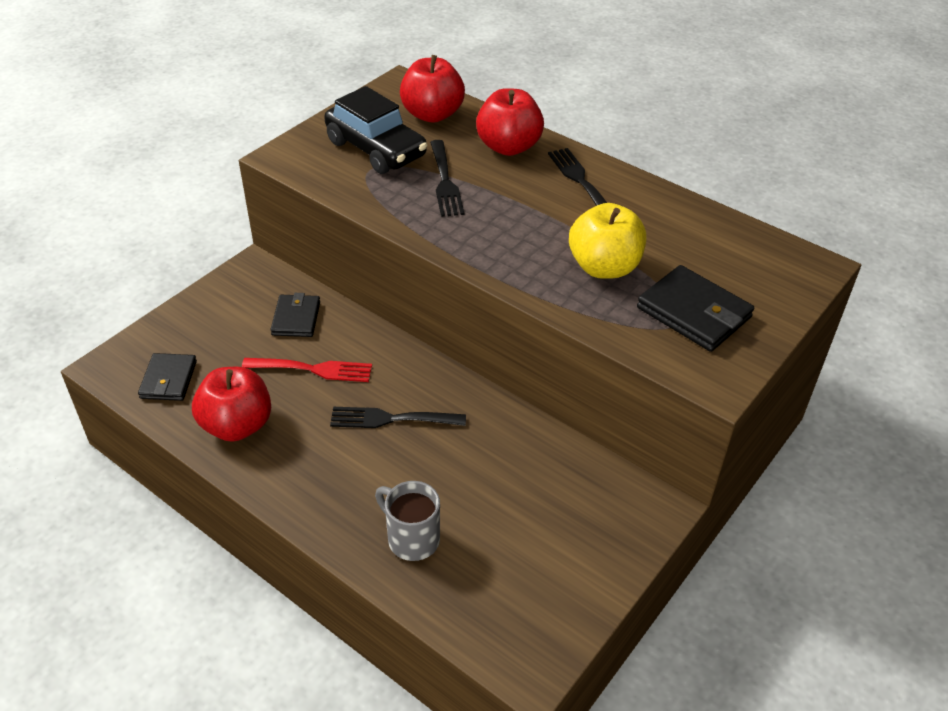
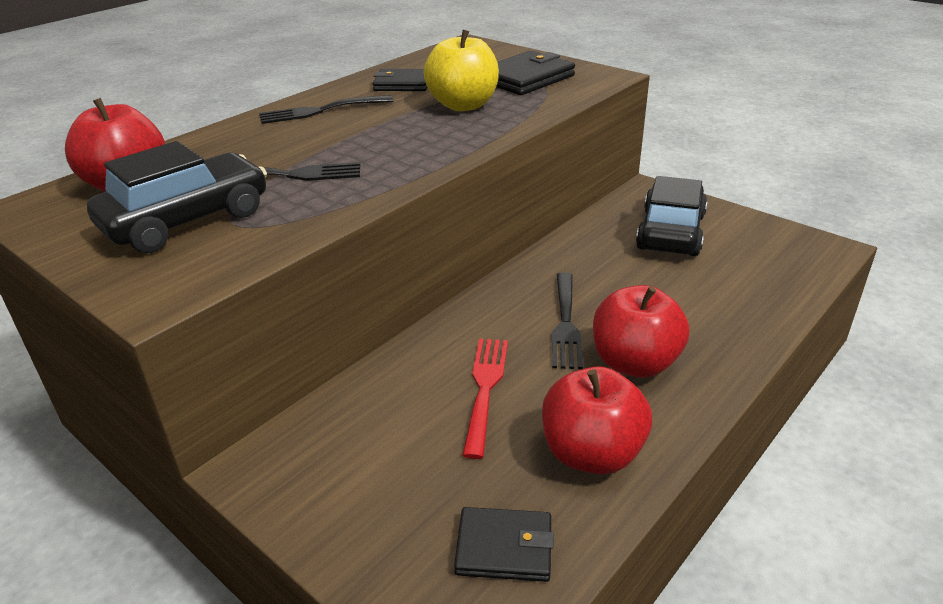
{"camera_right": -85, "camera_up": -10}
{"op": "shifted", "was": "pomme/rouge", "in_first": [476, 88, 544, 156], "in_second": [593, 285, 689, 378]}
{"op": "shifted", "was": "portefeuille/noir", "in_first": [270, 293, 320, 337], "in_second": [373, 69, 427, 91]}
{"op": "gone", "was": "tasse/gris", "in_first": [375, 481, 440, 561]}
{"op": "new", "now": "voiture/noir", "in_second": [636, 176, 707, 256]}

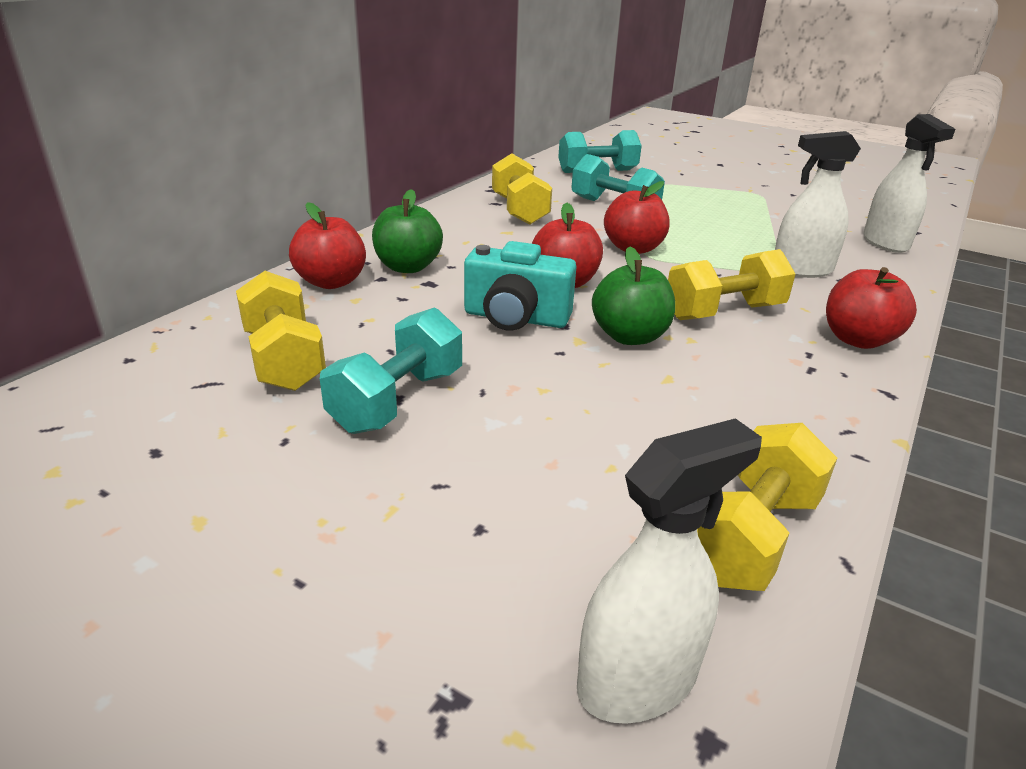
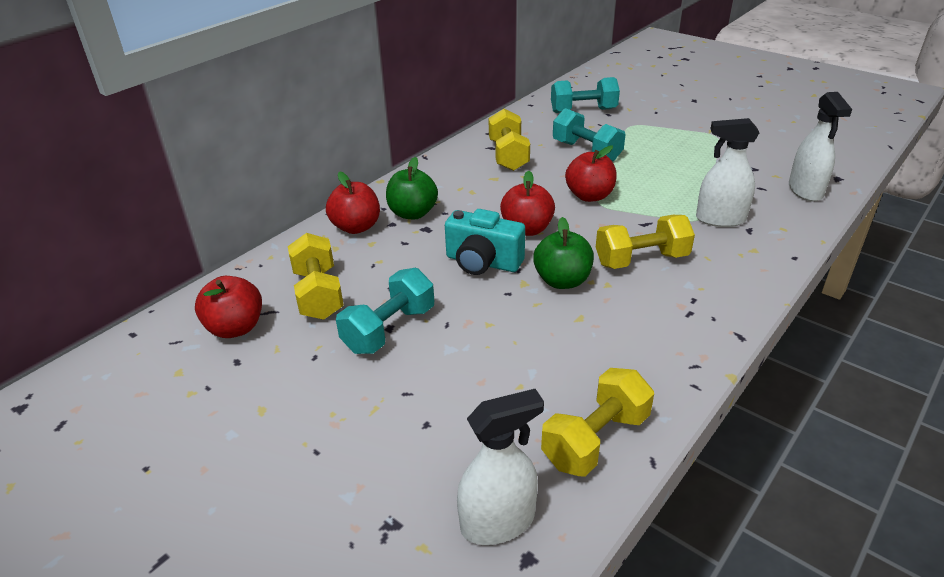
{"camera_right": 10, "camera_up": 5}
{"op": "shifted", "was": "pomme/rouge", "in_first": [826, 267, 917, 349], "in_second": [195, 276, 262, 338]}

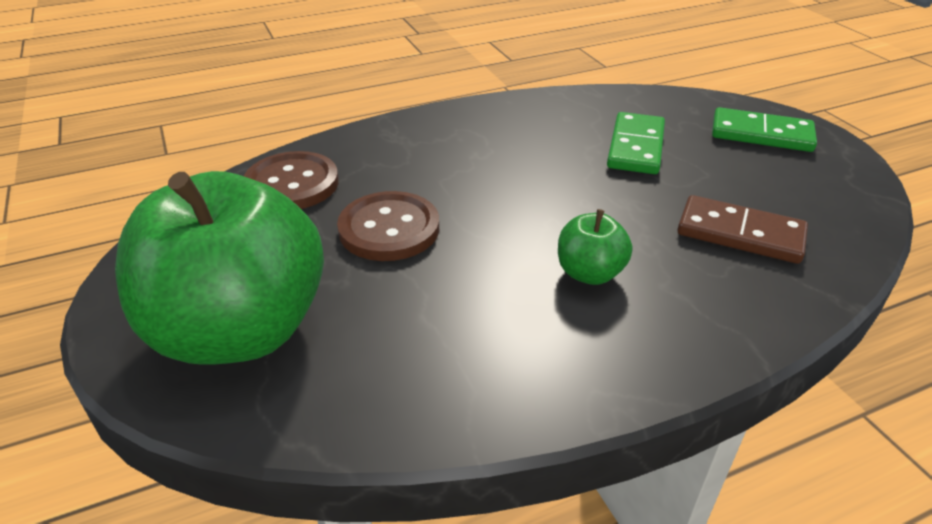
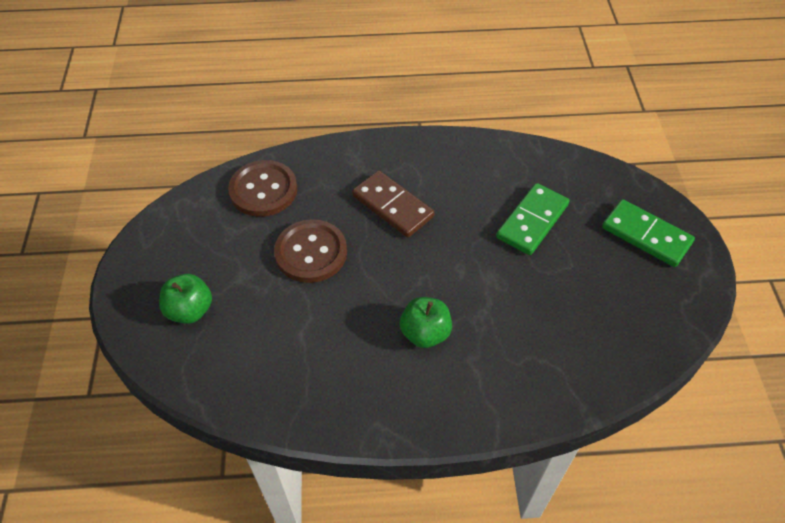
{"camera_right": 20, "camera_up": 15}
{"op": "scaled", "was": "pomme/vert", "in_first": [115, 171, 324, 365], "in_second": [159, 274, 212, 324], "ratio": 0.43}
{"op": "shifted", "was": "domino/marron", "in_first": [677, 195, 808, 264], "in_second": [352, 170, 434, 238]}

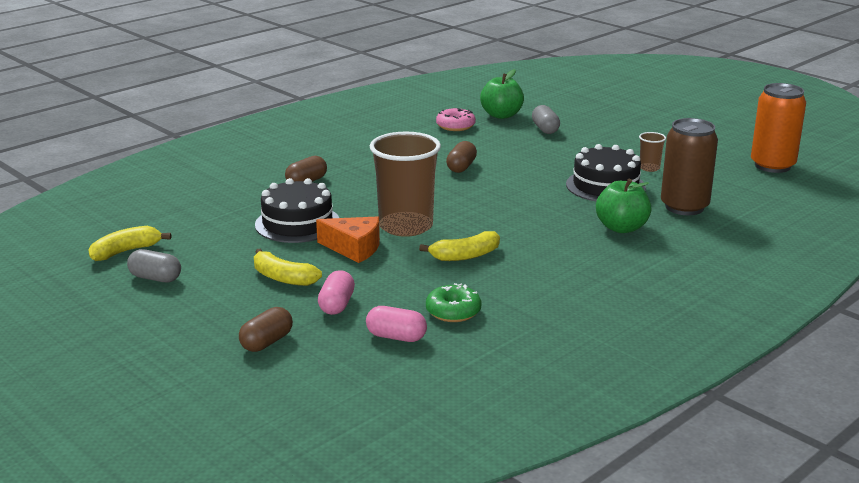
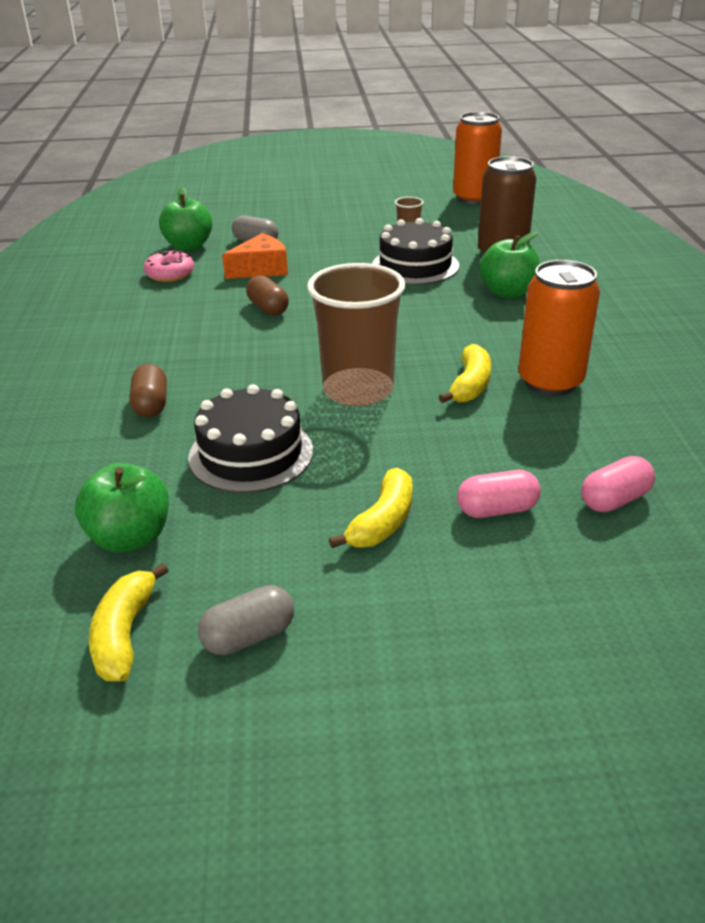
{"camera_right": -50, "camera_up": 10}
{"op": "shifted", "was": "fromage/orange", "in_first": [316, 216, 380, 263], "in_second": [222, 233, 288, 279]}
{"op": "rotated", "was": "banane/jaune", "in_first": [254, 249, 322, 286], "in_second": [329, 468, 413, 548], "clockwise": -45}
{"op": "rotated", "was": "gélule/rose", "in_first": [318, 270, 355, 315], "in_second": [457, 470, 541, 518], "clockwise": -60}
{"op": "gone", "was": "beignet/vert", "in_first": [426, 283, 481, 322]}
{"op": "gone", "was": "gélule/marron", "in_first": [239, 307, 293, 352]}
{"op": "new", "now": "canette/orange", "in_second": [519, 260, 600, 396]}
{"op": "new", "now": "pomme/vert", "in_second": [75, 463, 169, 552]}

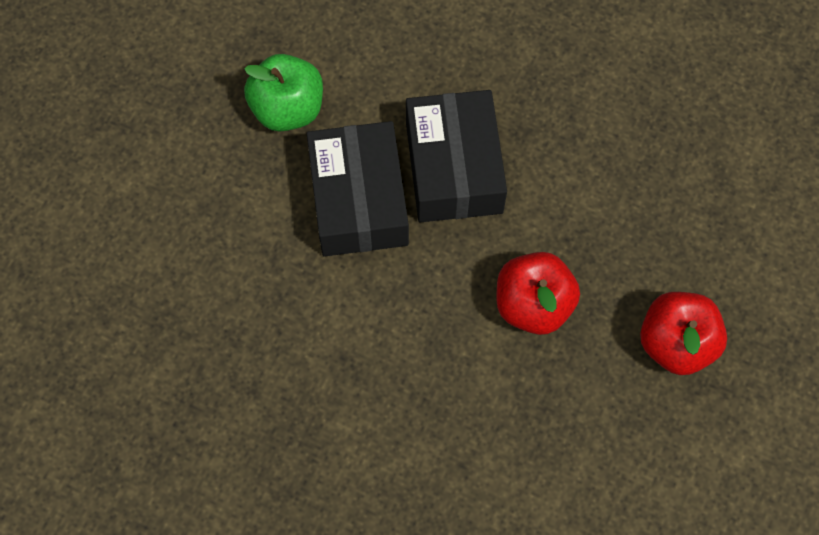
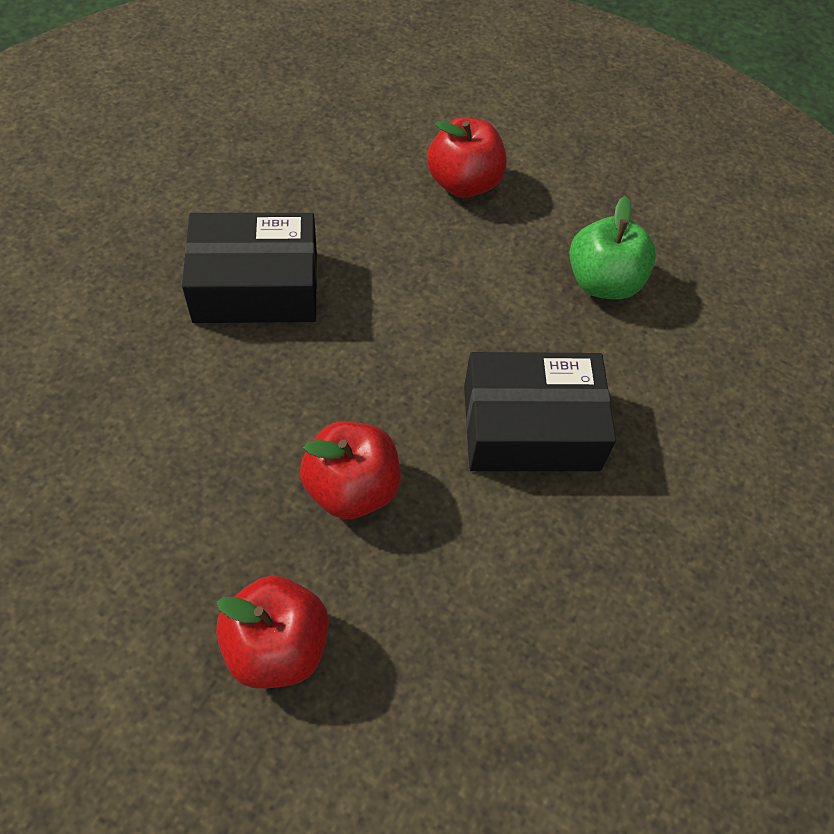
{"camera_right": 90, "camera_up": -10}
{"op": "shifted", "was": "boîte/noir", "in_first": [307, 121, 409, 257], "in_second": [182, 213, 317, 323]}
{"op": "new", "now": "pomme/rouge", "in_second": [427, 117, 507, 198]}

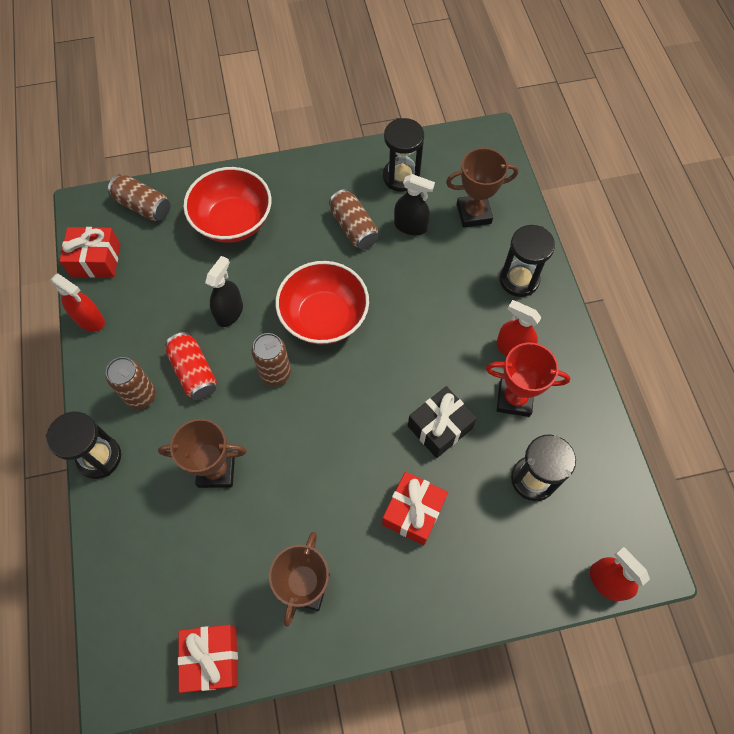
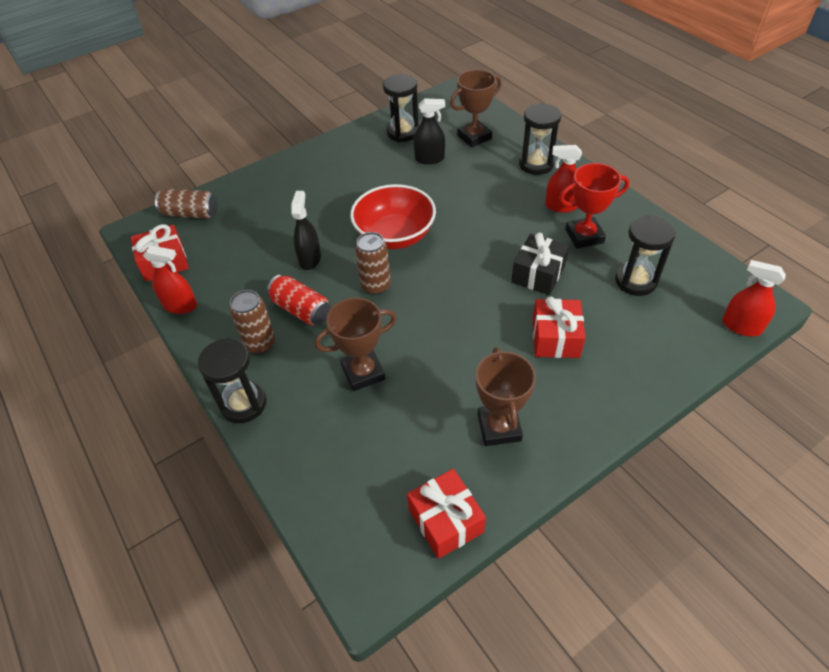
{"camera_right": -20, "camera_up": -15}
{"op": "gone", "was": "bol/rouge", "in_first": [184, 167, 272, 243]}
{"op": "gone", "was": "canette/marron", "in_first": [329, 189, 378, 249]}

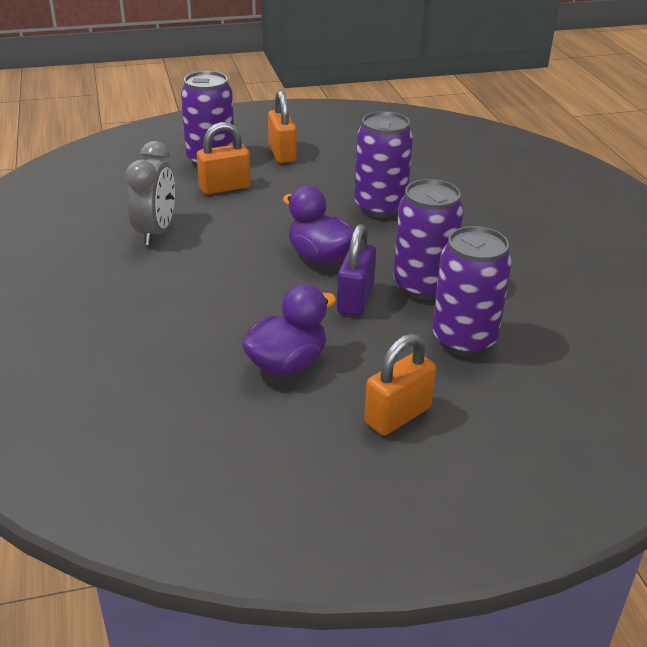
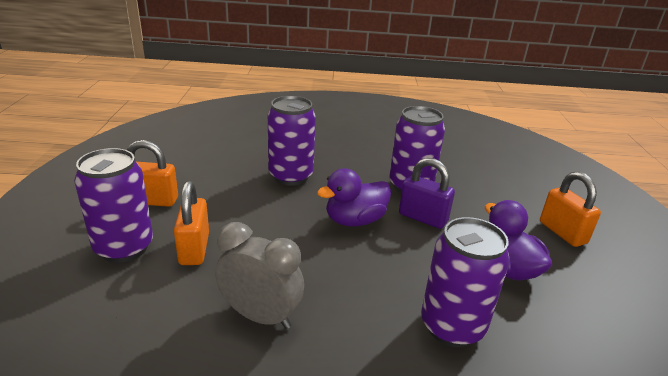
{"camera_right": -75, "camera_up": -5}
{"op": "shifted", "was": "canette/violet", "in_first": [432, 226, 512, 356], "in_second": [421, 217, 510, 347]}

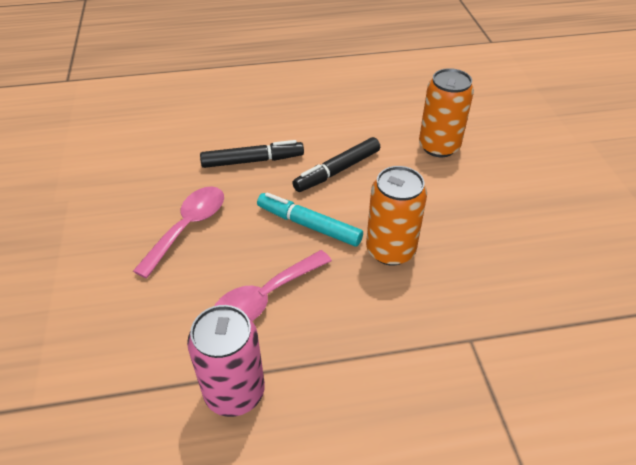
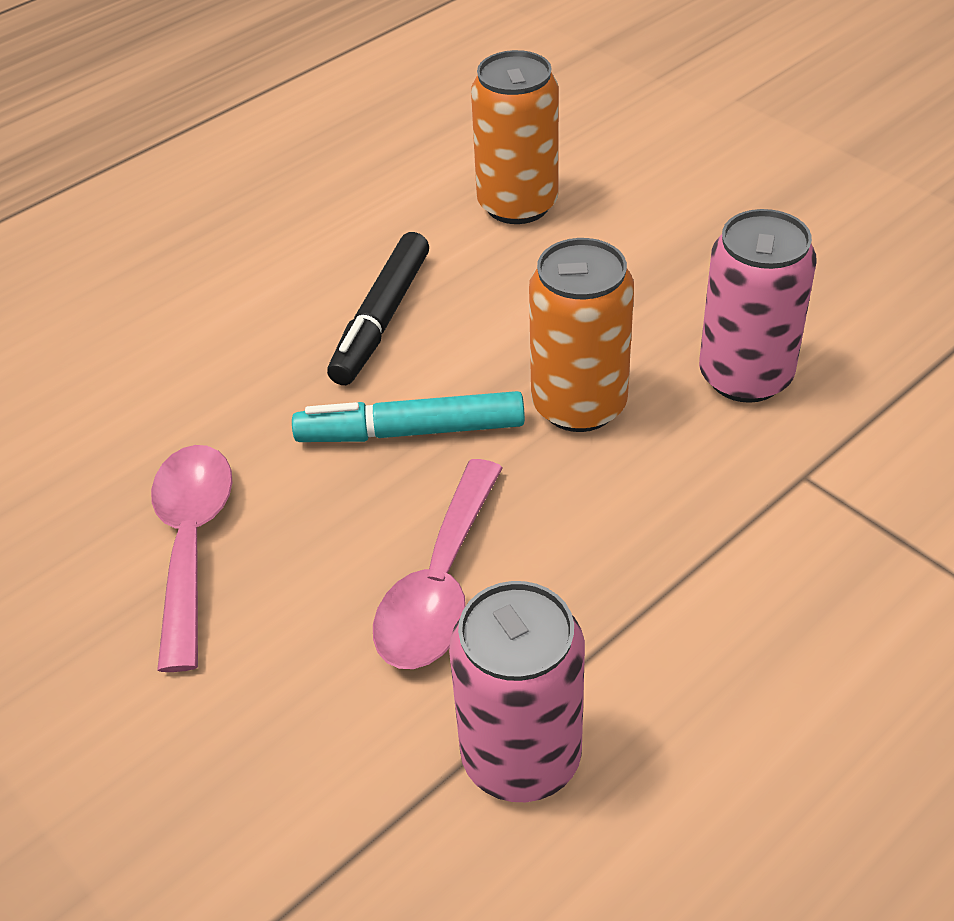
{"camera_right": -30, "camera_up": 0}
{"op": "gone", "was": "feutre/noir", "in_first": [200, 140, 304, 168]}
{"op": "new", "now": "canette/rose", "in_second": [699, 209, 817, 403]}

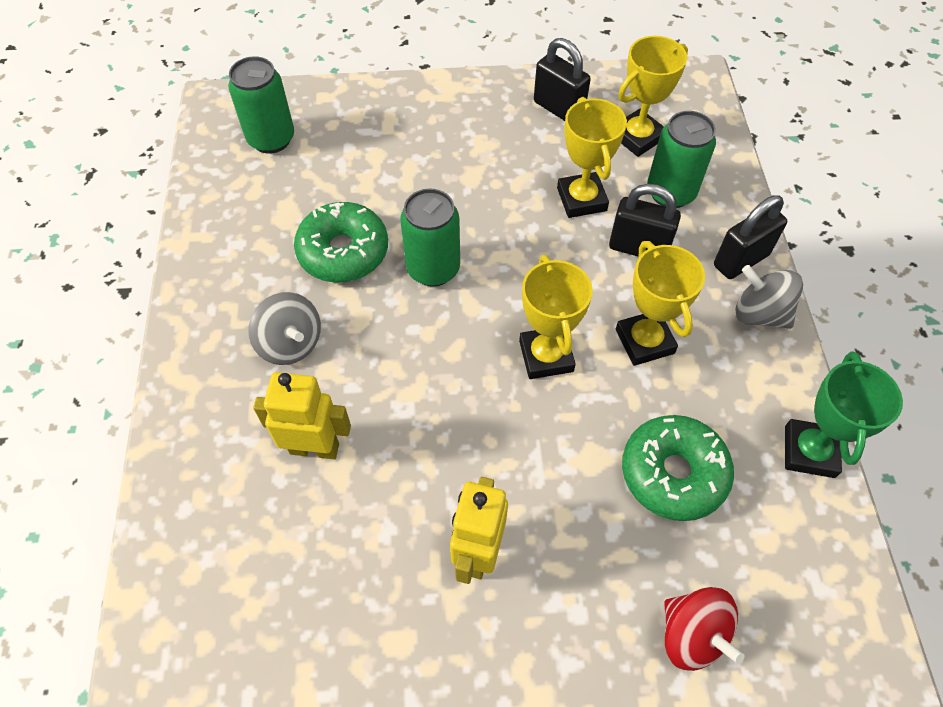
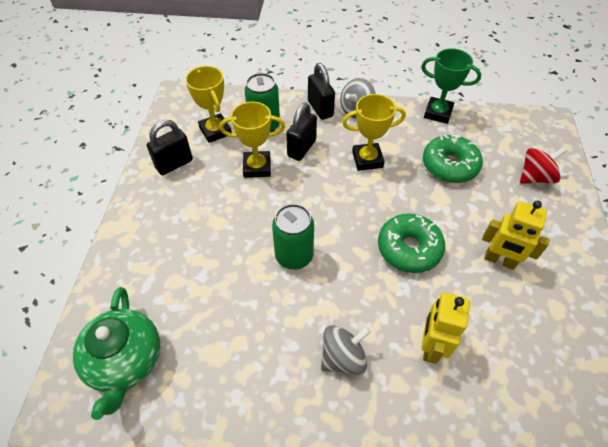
{"camera_right": -80, "camera_up": -5}
{"op": "swapped", "was": "canette/vert", "now": "théière/vert", "in_first": [228, 56, 294, 154], "in_second": [73, 287, 160, 420]}
{"op": "shifted", "was": "beignet/vert", "in_first": [294, 202, 388, 283], "in_second": [378, 214, 445, 273]}
{"op": "gone", "was": "trophée/jaune", "in_first": [519, 255, 593, 379]}

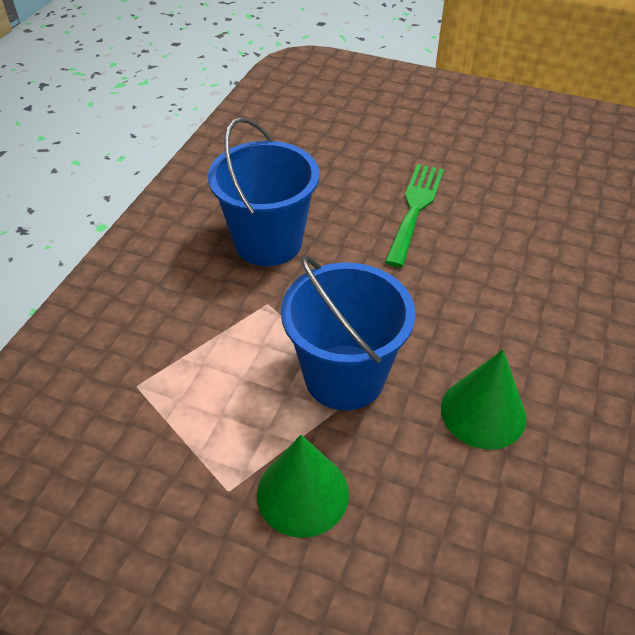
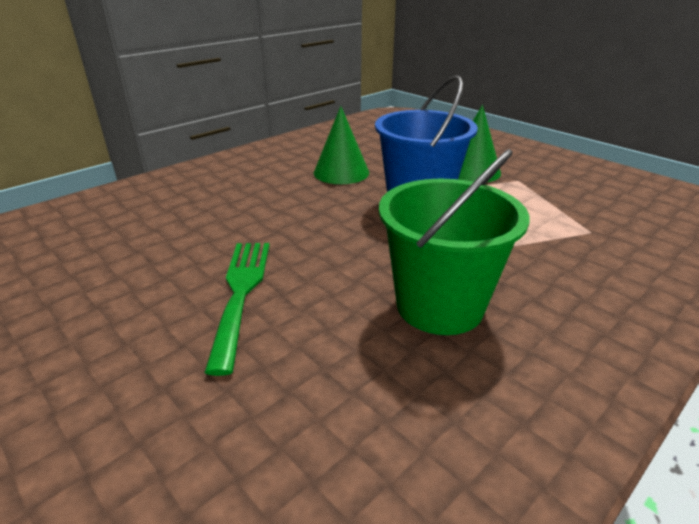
{"camera_right": -155, "camera_up": -15}
{"op": "repainted", "was": "seau/bleu", "now": "seau/vert", "in_first": [208, 117, 319, 266], "in_second": [379, 149, 530, 335]}
{"op": "rotated", "was": "fourchette/vert", "in_first": [385, 164, 444, 267], "in_second": [204, 243, 270, 376], "clockwise": 135}

